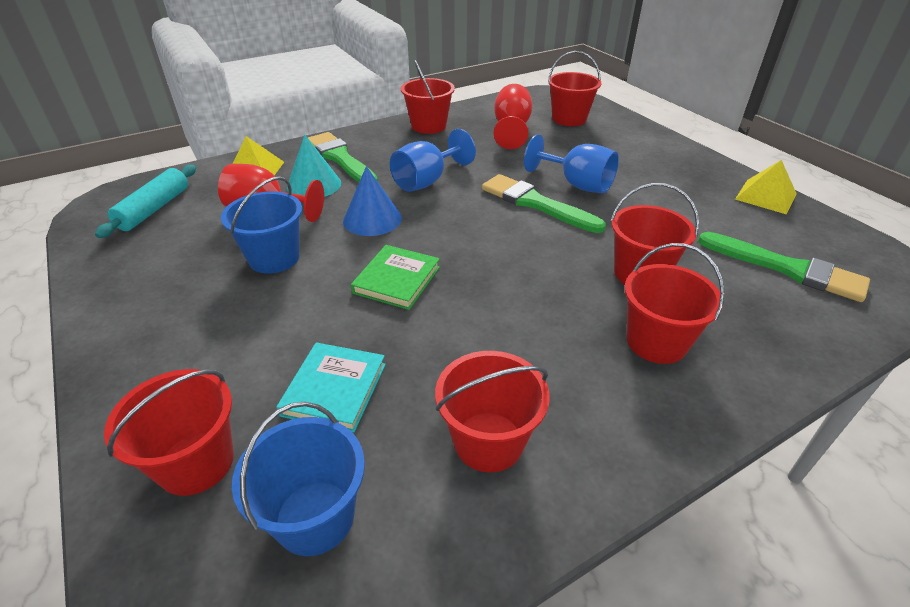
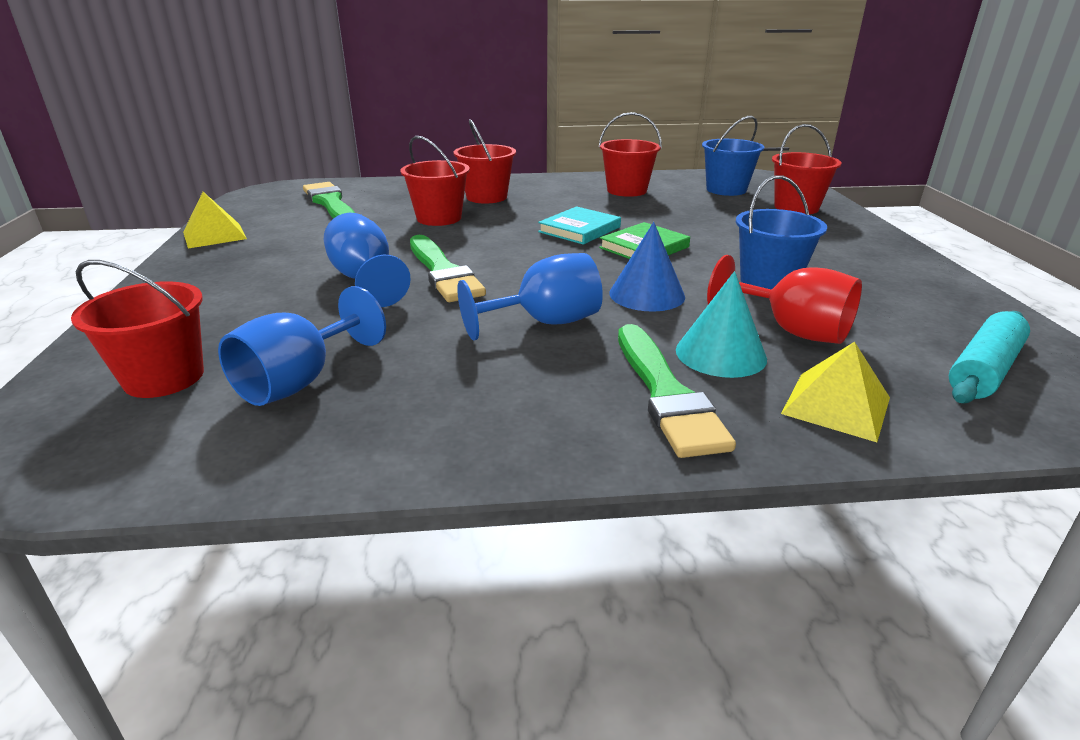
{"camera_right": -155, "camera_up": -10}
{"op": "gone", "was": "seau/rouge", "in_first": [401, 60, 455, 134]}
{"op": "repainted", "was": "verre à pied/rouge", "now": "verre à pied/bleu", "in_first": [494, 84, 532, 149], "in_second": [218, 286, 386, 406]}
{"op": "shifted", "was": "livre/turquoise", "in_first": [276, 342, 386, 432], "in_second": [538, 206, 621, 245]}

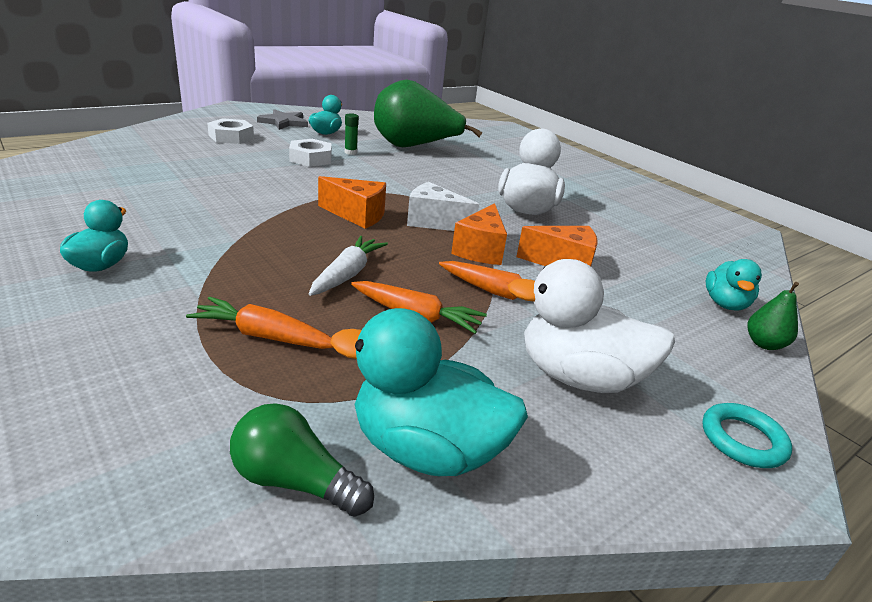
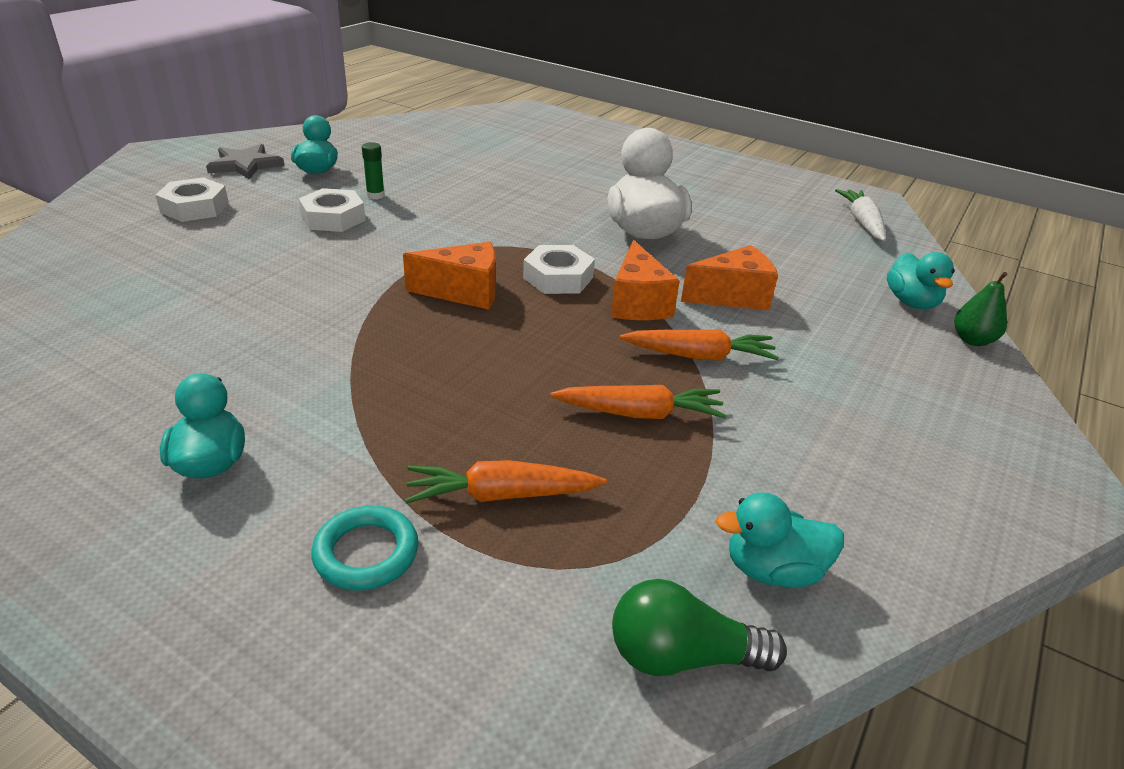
{"camera_right": -20, "camera_up": 5}
{"op": "gone", "was": "poire/vert", "in_first": [374, 80, 483, 147]}
{"op": "swapped", "was": "fromage/blanc", "now": "écrou/blanc", "in_first": [407, 182, 479, 231], "in_second": [523, 245, 595, 294]}
{"op": "shifted", "was": "carotte/blanc", "in_first": [309, 236, 388, 296], "in_second": [835, 189, 886, 241]}
{"op": "gone", "was": "canard/blanc", "in_first": [507, 259, 675, 393]}
{"op": "scaled", "was": "canard/turquoise", "in_first": [330, 308, 528, 476], "in_second": [716, 492, 844, 587], "ratio": 0.59}
{"op": "shifted", "was": "anneau/turquoise", "in_first": [703, 403, 792, 468], "in_second": [311, 506, 419, 590]}

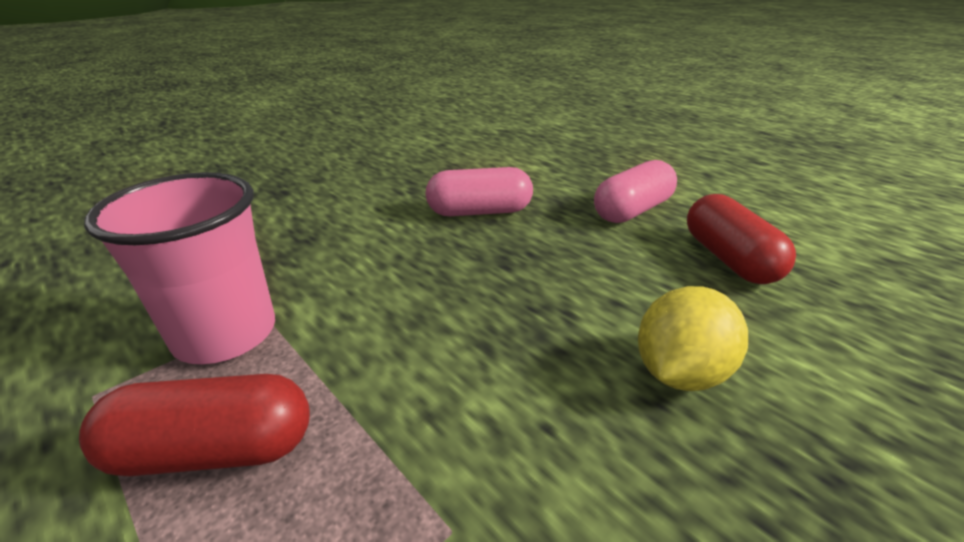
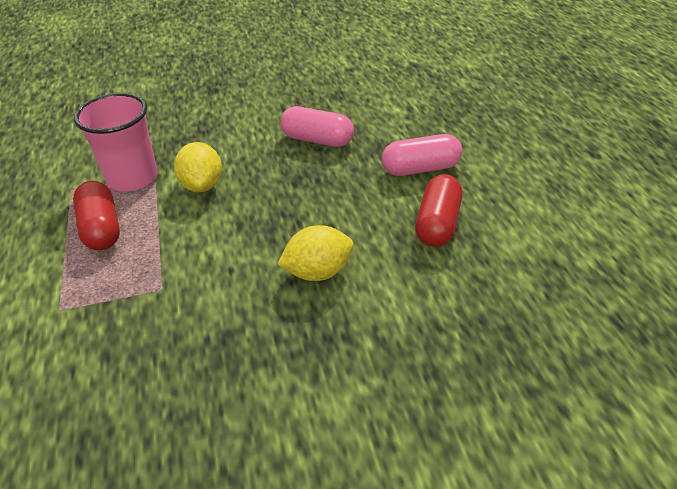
{"camera_right": 30, "camera_up": 10}
{"op": "rotated", "was": "gélule/rouge", "in_first": [79, 374, 310, 476], "in_second": [73, 181, 120, 251], "clockwise": 45}
{"op": "new", "now": "citron/jaune", "in_second": [174, 142, 222, 192]}

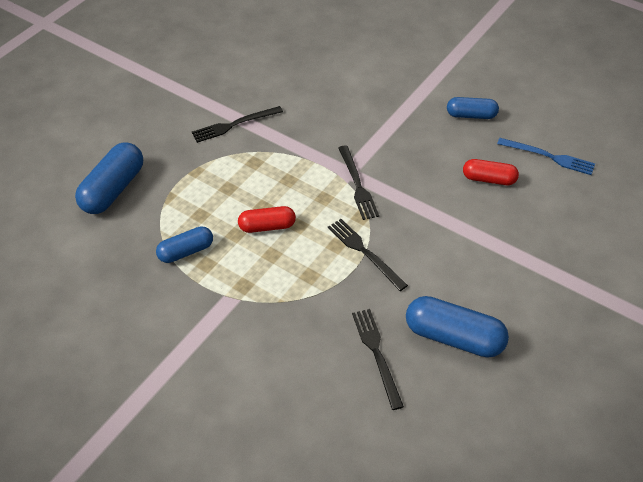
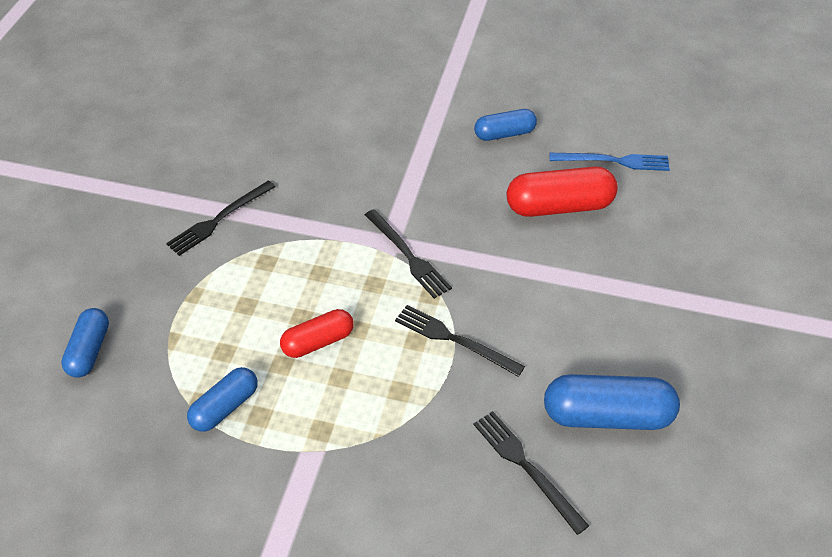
{"camera_right": -20, "camera_up": 0}
{"op": "scaled", "was": "gélule/bleu", "in_first": [75, 142, 143, 214], "in_second": [61, 308, 109, 378], "ratio": 0.62}
{"op": "scaled", "was": "gélule/rouge", "in_first": [463, 159, 519, 185], "in_second": [507, 166, 618, 217], "ratio": 1.61}

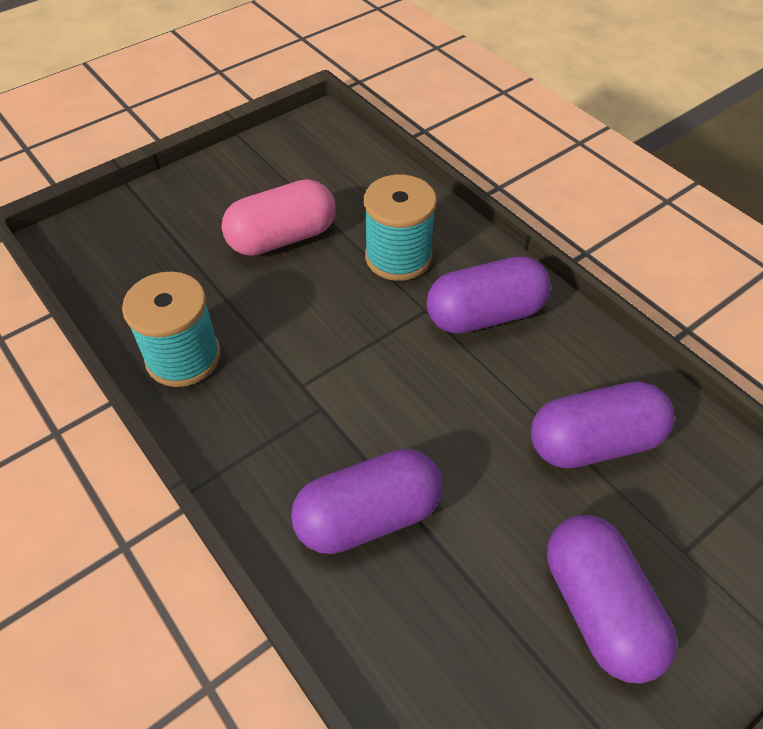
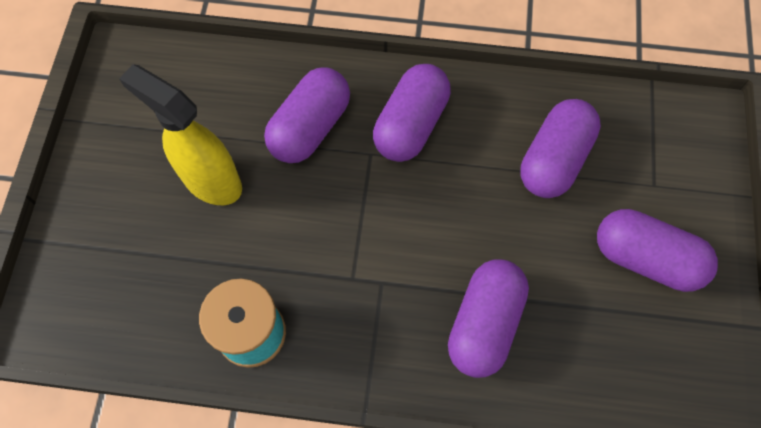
{"camera_right": -45, "camera_up": 15}
{"op": "swapped", "was": "bobine/turquoise", "now": "gélule/violet", "in_first": [364, 174, 437, 281], "in_second": [264, 68, 350, 163]}
{"op": "swapped", "was": "gélule/rose", "now": "vaporisateur/jaune", "in_first": [222, 179, 336, 256], "in_second": [119, 64, 242, 205]}

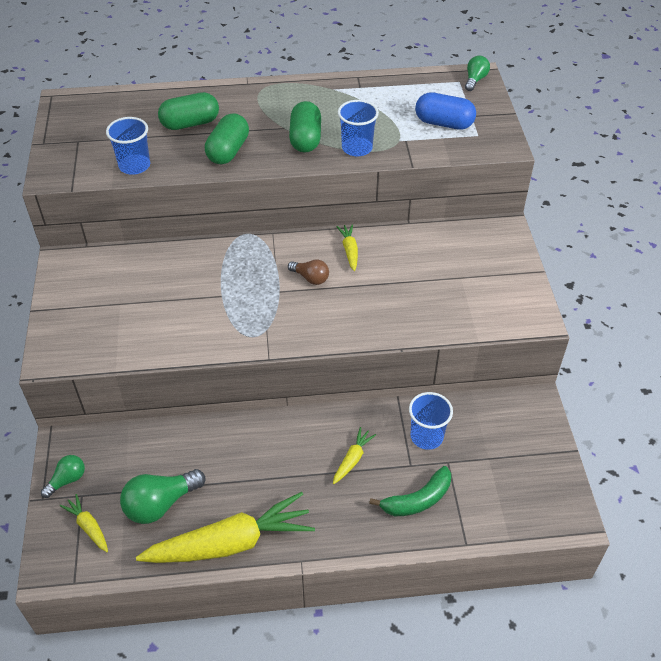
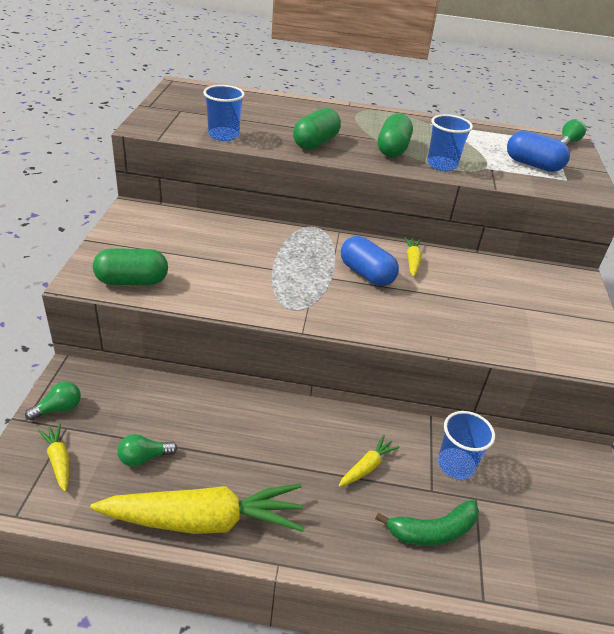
{"camera_right": 10, "camera_up": -10}
{"op": "shifted", "was": "gélule/vert", "in_first": [158, 92, 219, 130], "in_second": [93, 248, 168, 285]}
{"op": "swapped", "was": "ampoule/marron", "now": "gélule/bleu", "in_first": [288, 259, 329, 285], "in_second": [341, 236, 399, 286]}
{"op": "scaled", "was": "ampoule/vert", "in_first": [120, 469, 206, 524], "in_second": [117, 434, 177, 467], "ratio": 0.58}

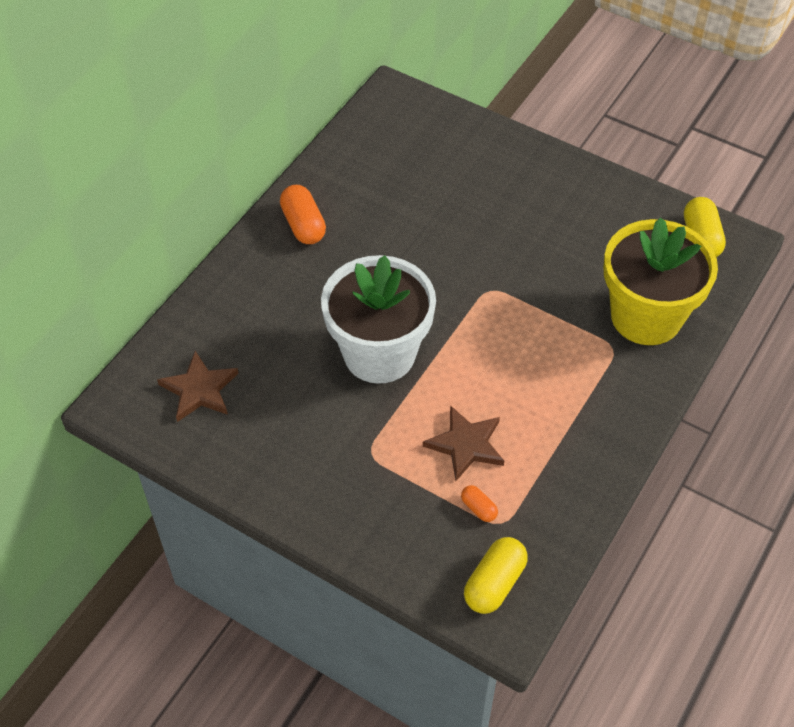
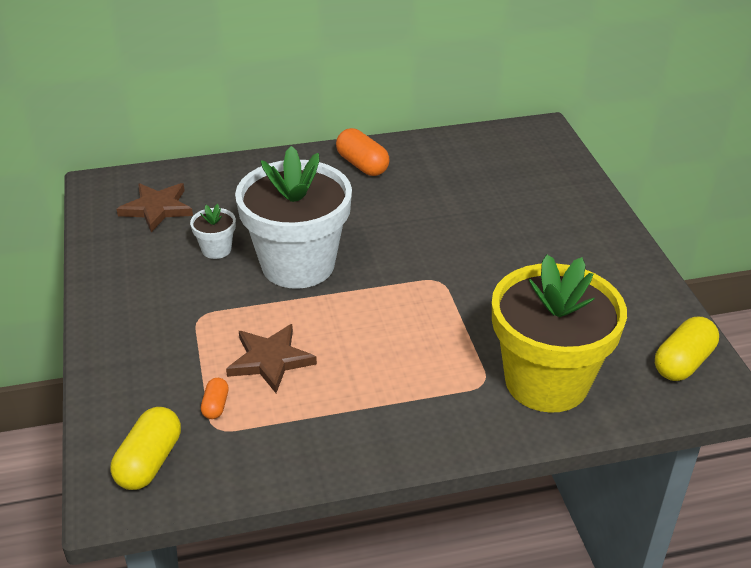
{"camera_right": 45, "camera_up": -15}
{"op": "rotated", "was": "gélule/orange", "in_first": [280, 185, 326, 244], "in_second": [336, 128, 390, 176], "clockwise": -60}
{"op": "rotated", "was": "gélule/jaune", "in_first": [464, 537, 528, 614], "in_second": [110, 407, 181, 490], "clockwise": -60}
{"op": "new", "now": "pot de fleurs/blanc", "in_second": [190, 204, 236, 259]}

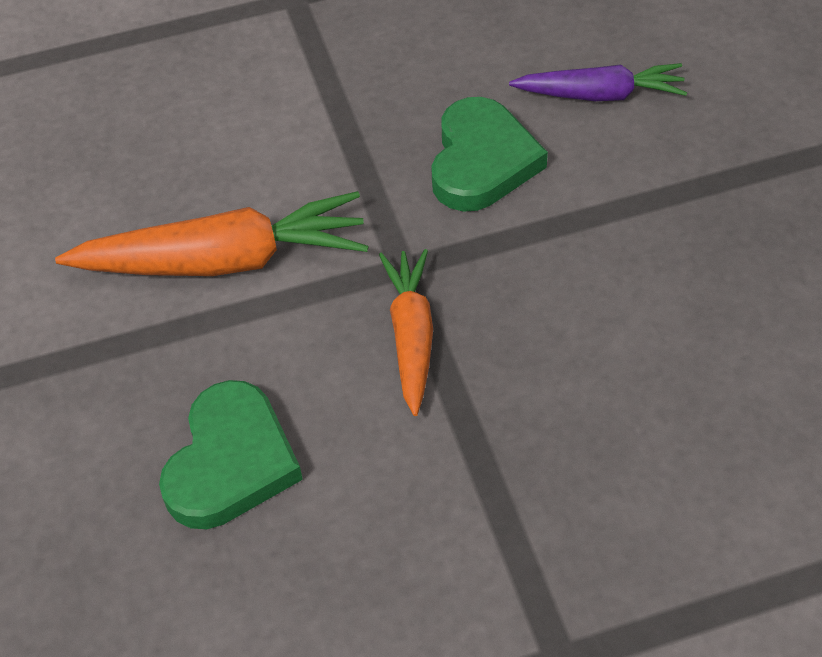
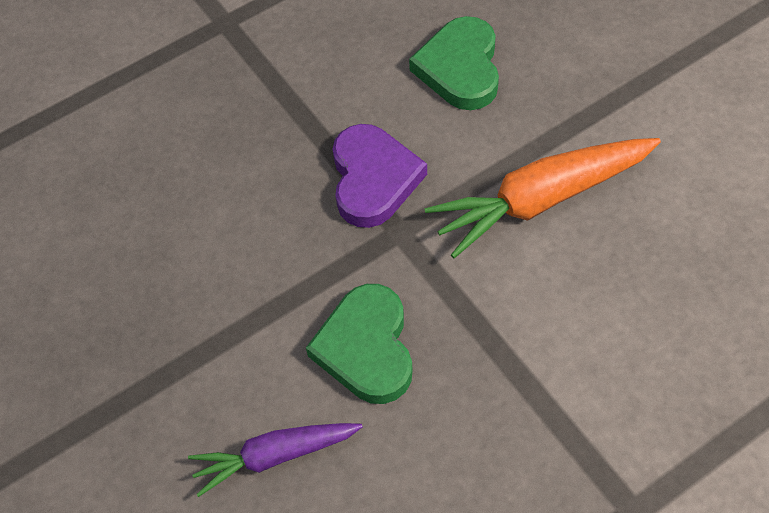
{"camera_right": 165, "camera_up": 5}
{"op": "swapped", "was": "carotte/orange", "now": "cœur/violet", "in_first": [379, 249, 433, 416], "in_second": [333, 124, 427, 228]}

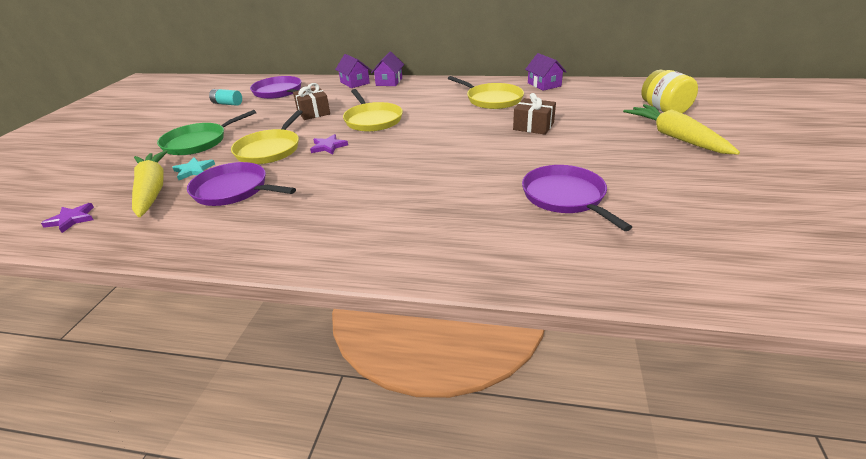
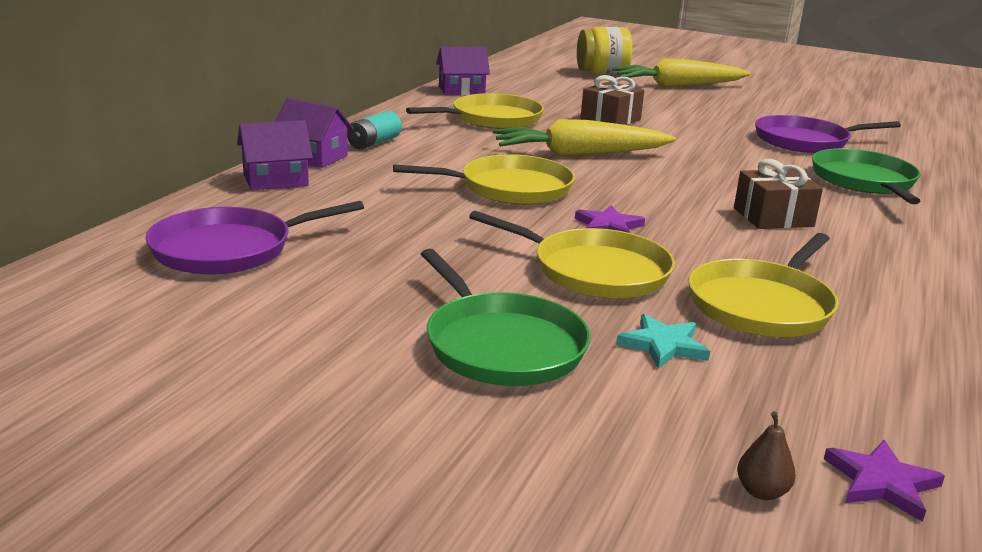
{"camera_right": -80, "camera_up": -10}
{"op": "shifted", "was": "cadeau/marron", "in_first": [293, 83, 330, 120], "in_second": [734, 159, 823, 229]}
{"op": "shifted", "was": "pile/turquoise", "in_first": [209, 89, 242, 106], "in_second": [347, 111, 402, 149]}
{"op": "shifted", "was": "carotte/jaune", "in_first": [132, 150, 168, 217], "in_second": [492, 119, 676, 156]}
{"op": "repainted", "was": "poêle/violet", "now": "poêle/jaune", "in_first": [187, 162, 296, 206], "in_second": [688, 233, 839, 337]}
{"op": "new", "now": "poêle/vert", "in_second": [812, 148, 921, 204]}
{"op": "new", "now": "poire/marron", "in_second": [737, 411, 796, 500]}

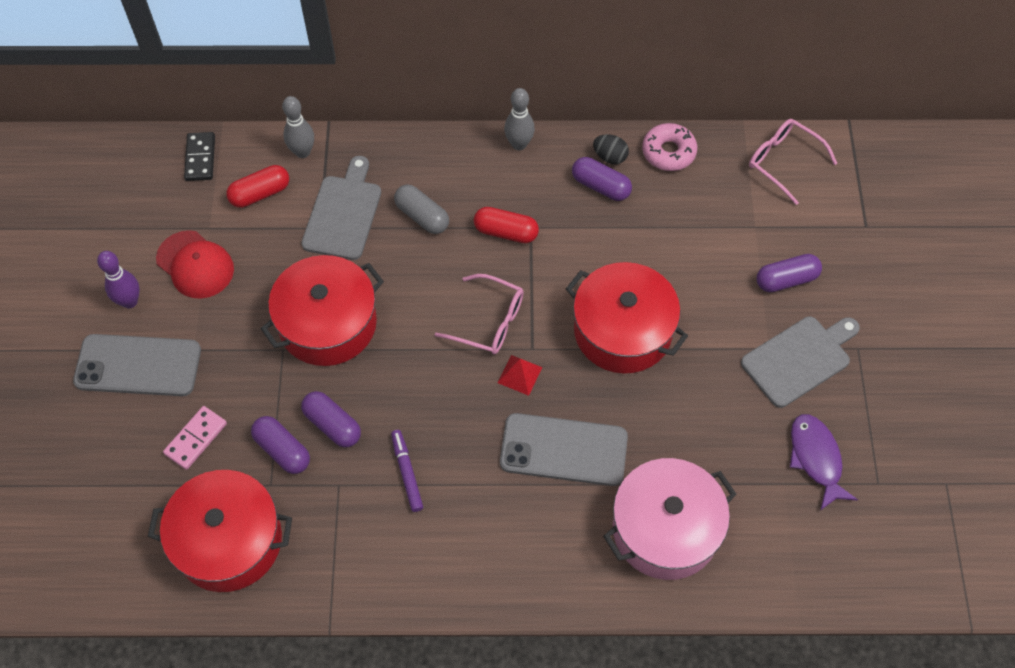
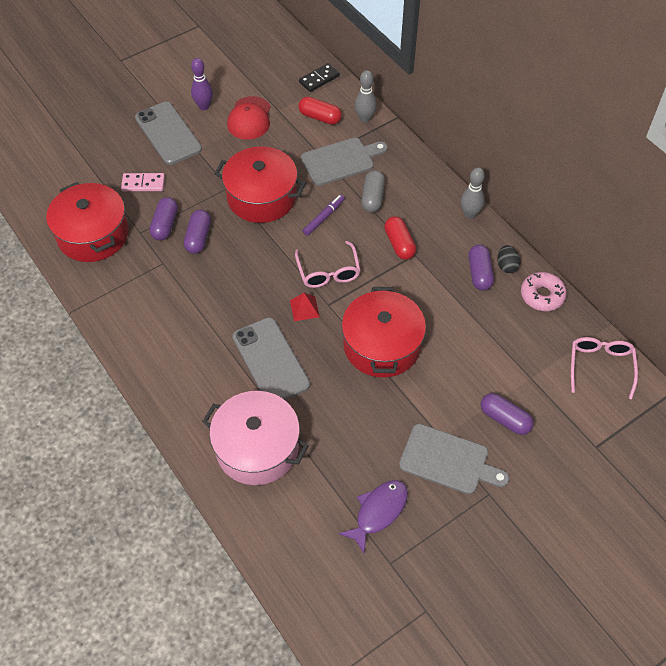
{"camera_right": 55, "camera_up": -5}
{"op": "shifted", "was": "feutre/violet", "in_first": [391, 430, 423, 512], "in_second": [303, 195, 345, 236]}

